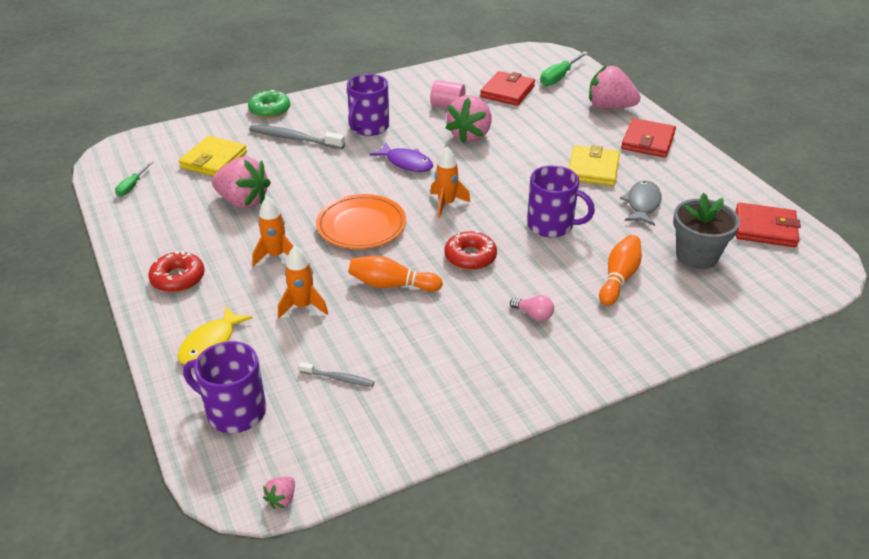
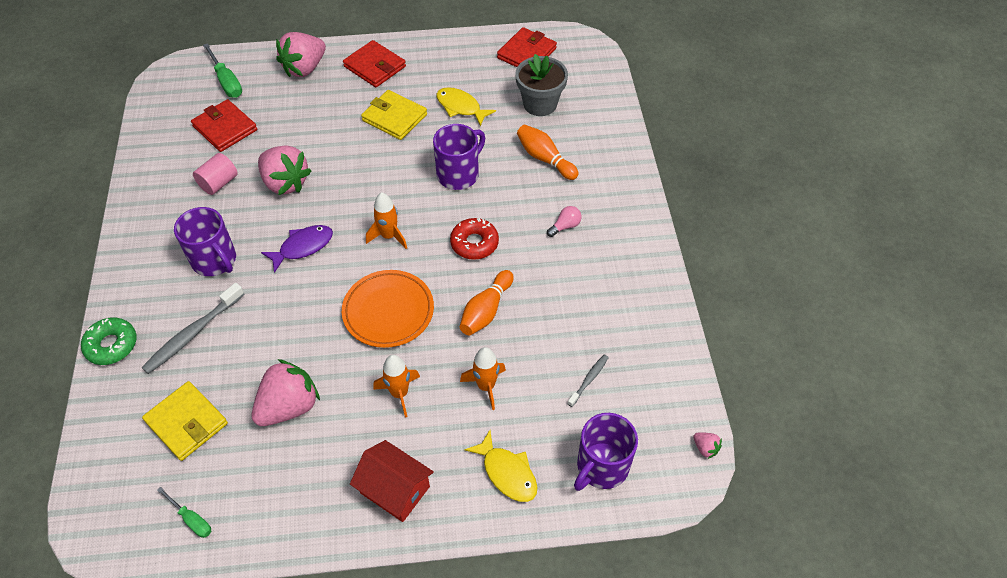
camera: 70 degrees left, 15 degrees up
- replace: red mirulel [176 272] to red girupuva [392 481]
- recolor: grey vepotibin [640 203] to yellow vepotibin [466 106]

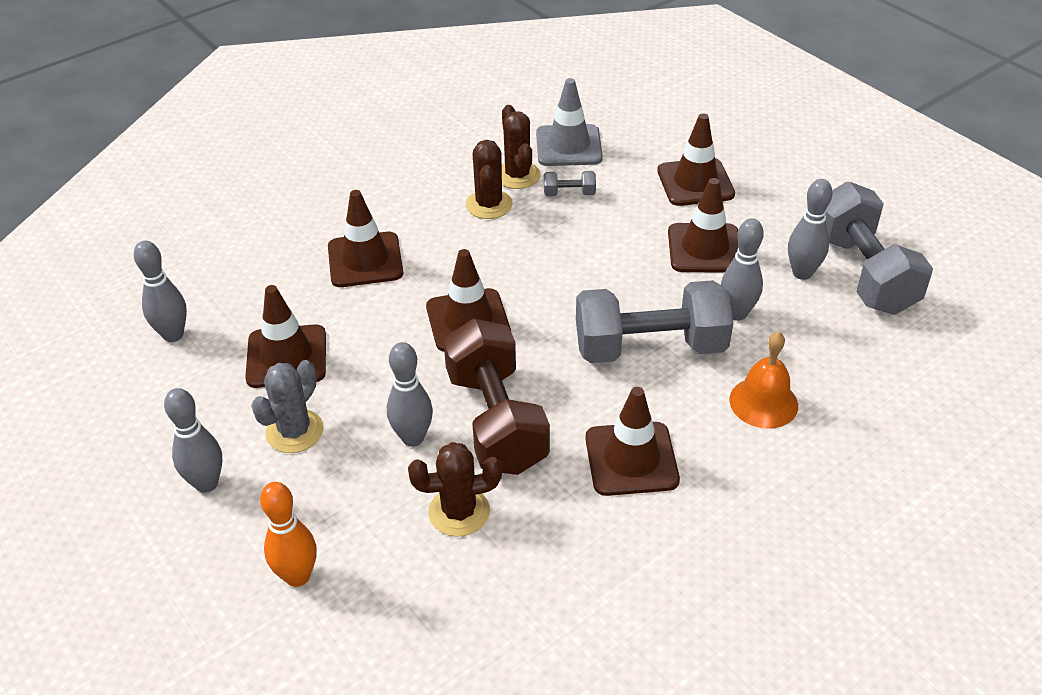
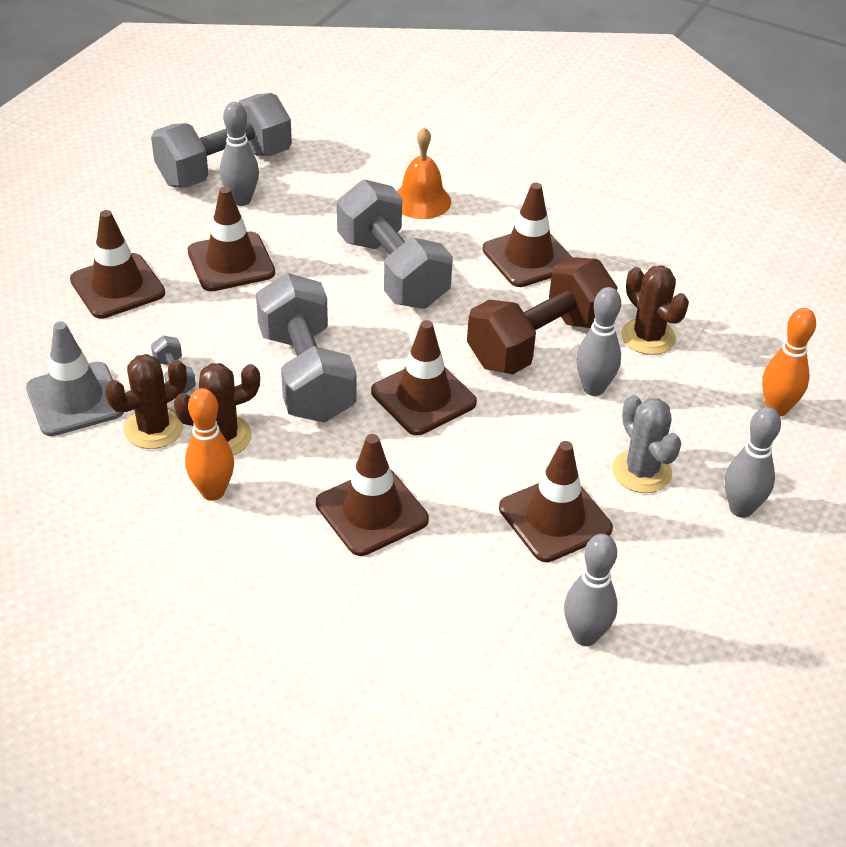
camera: 115 degrees left, 0 degrees up
- insert: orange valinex [209 444]
- insert: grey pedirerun [306 348]
- rotate: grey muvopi [287 406] = [646 444] 60 degrees clockwise
- delete: grey valinex [742 269]

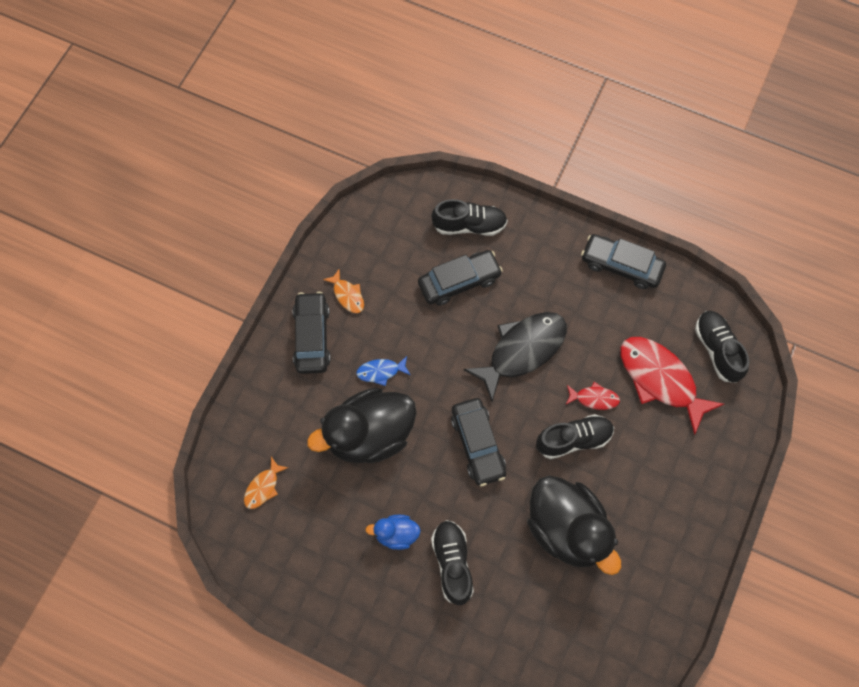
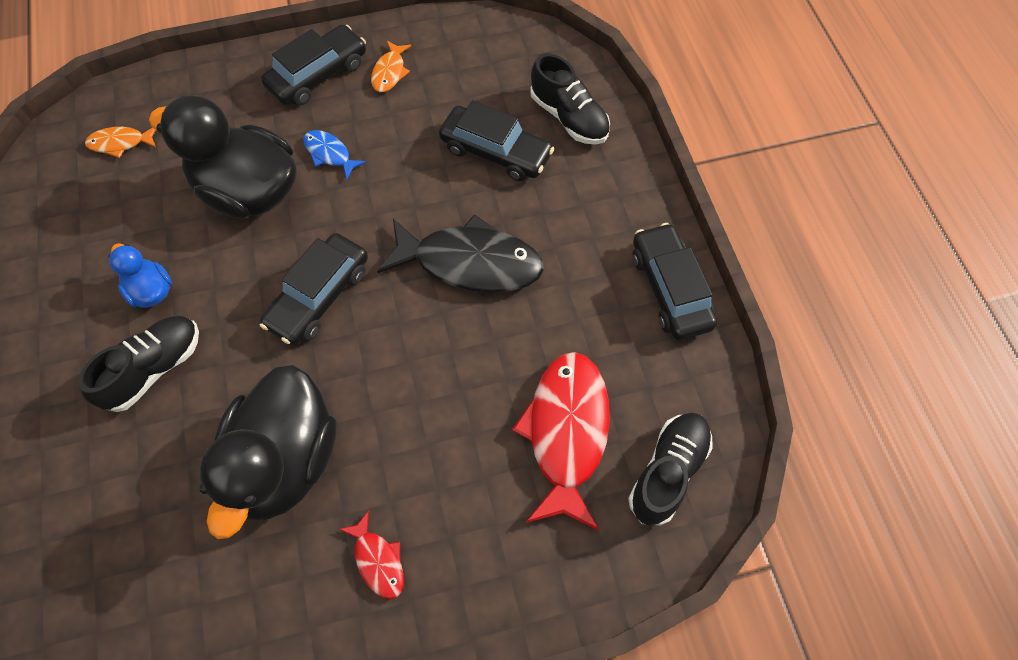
camera: 50 degrees right, 5 degrees down
- move: red vepotibin [592 396] to [371 555]
- delete: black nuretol [575 436]

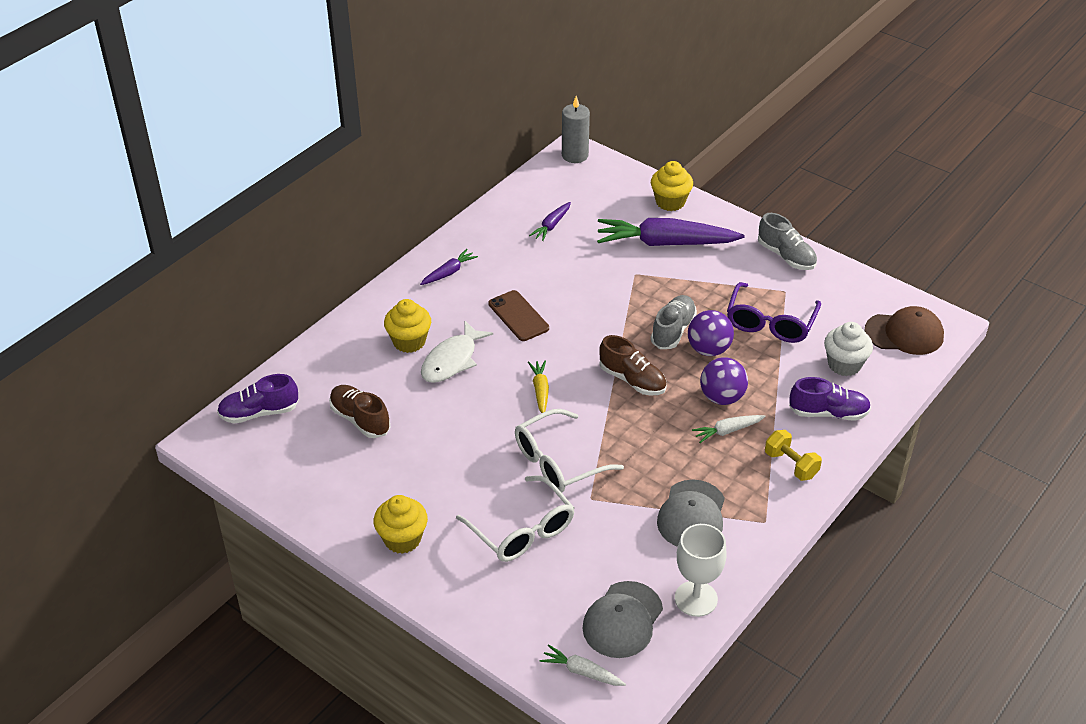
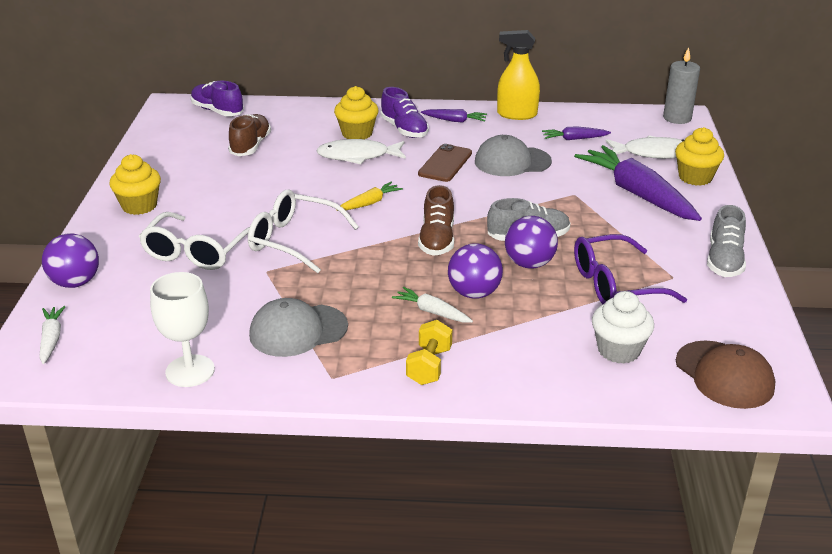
camera: 55 degrees right, 10 degrees down
- insert: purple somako [70 260]
- move: purple nuretol [830 399] to [404 112]
- move: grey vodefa [622 619] to [513 155]
- insert: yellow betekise [518 75]
- insert: white vepotibin [645 147]

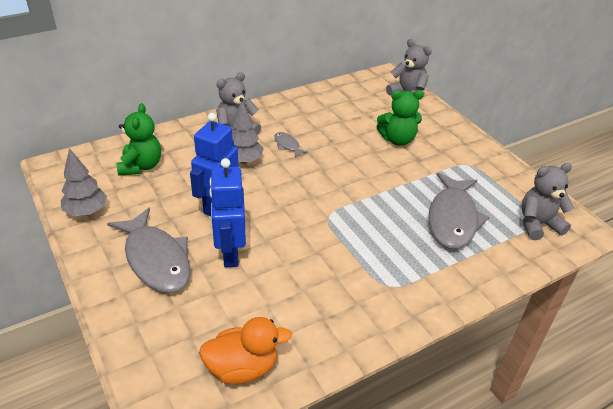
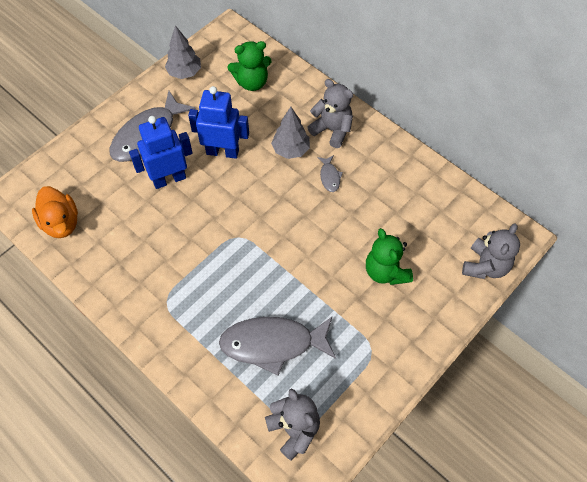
camera: 75 degrees right, 20 degrees up
- rotate: grey vepotibin [291 145] = [330 173] 135 degrees clockwise

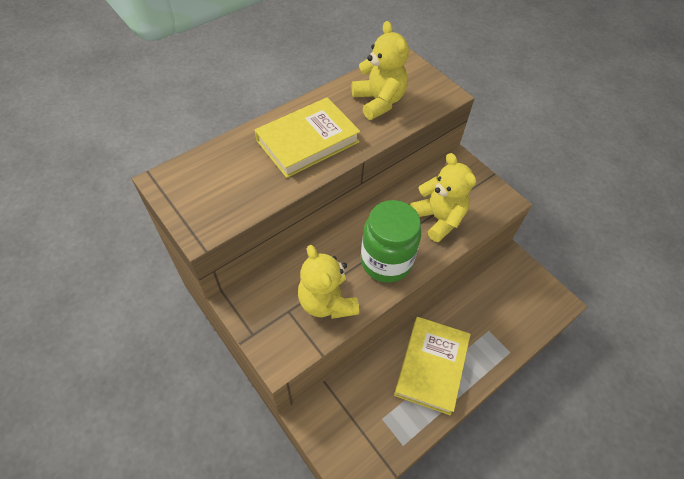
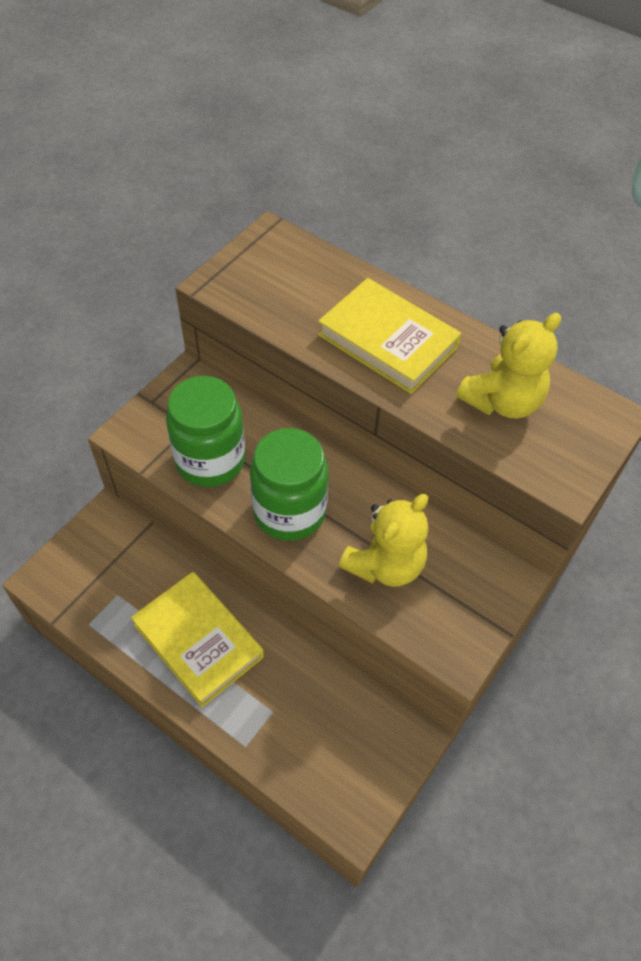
camera: 75 degrees right, 0 degrees up
- rotate: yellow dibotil [432 366] = [197 639] 45 degrees clockwise
- replace: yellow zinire [328 282] to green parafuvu [205 431]

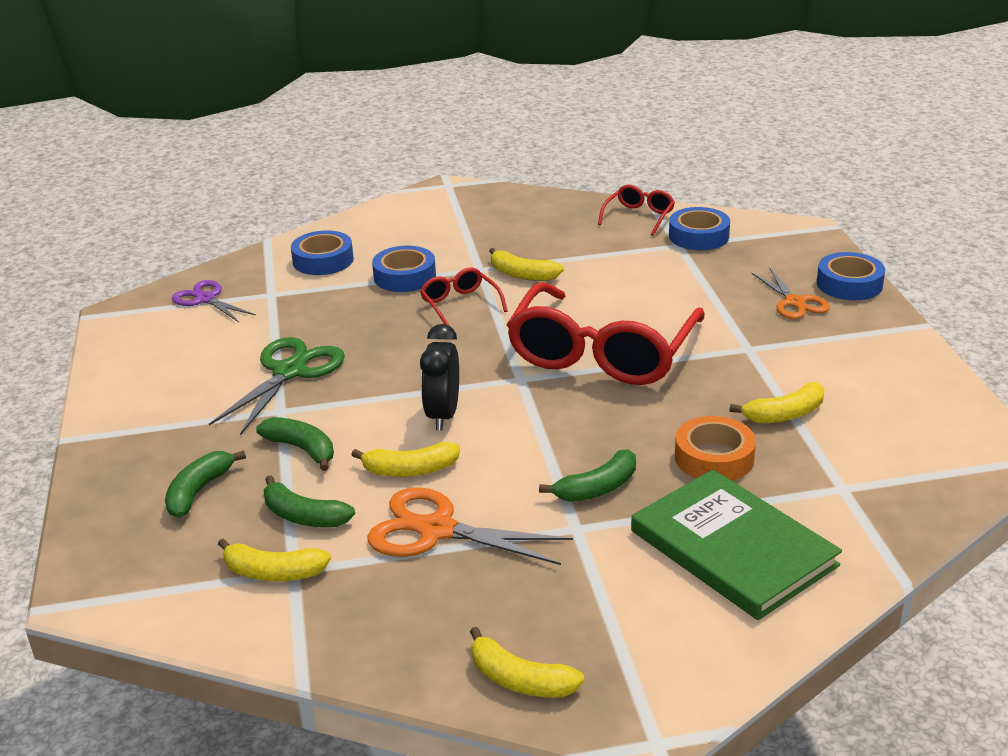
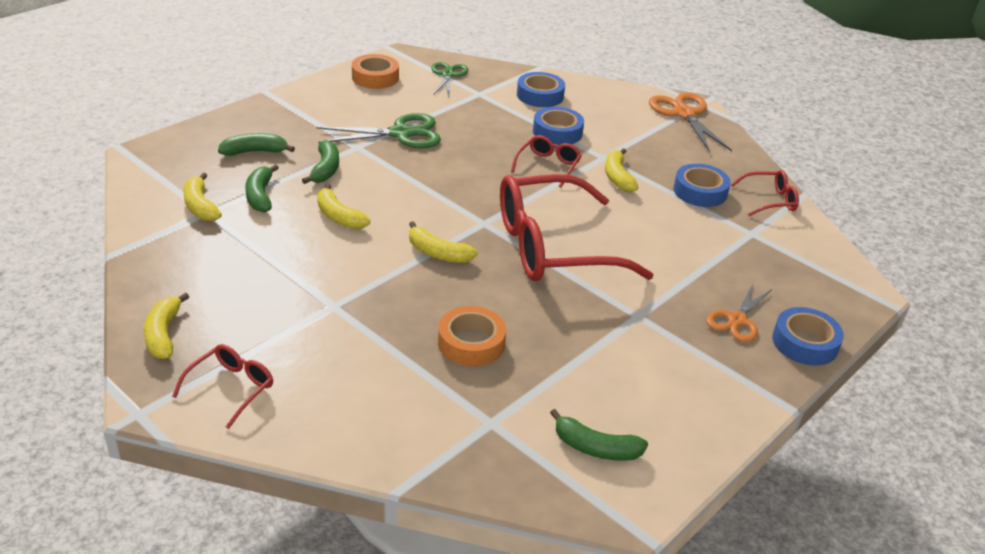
camera: 50 degrees right, 5 degrees up
- insert: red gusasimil [222 386]
- insert: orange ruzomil [375 71]
- move: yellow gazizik [777 402] to [443 242]
- recolor: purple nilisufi [214 301] to green nilisufi [449 79]
- move: green gazizik [587 475] to [599 435]
- move: orange nilisufi [470 526] to [690 122]
- move: blue ruzomil [699 228] to [702 185]
- delete: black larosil [439 377]
- delete: green dibotil [736 544]

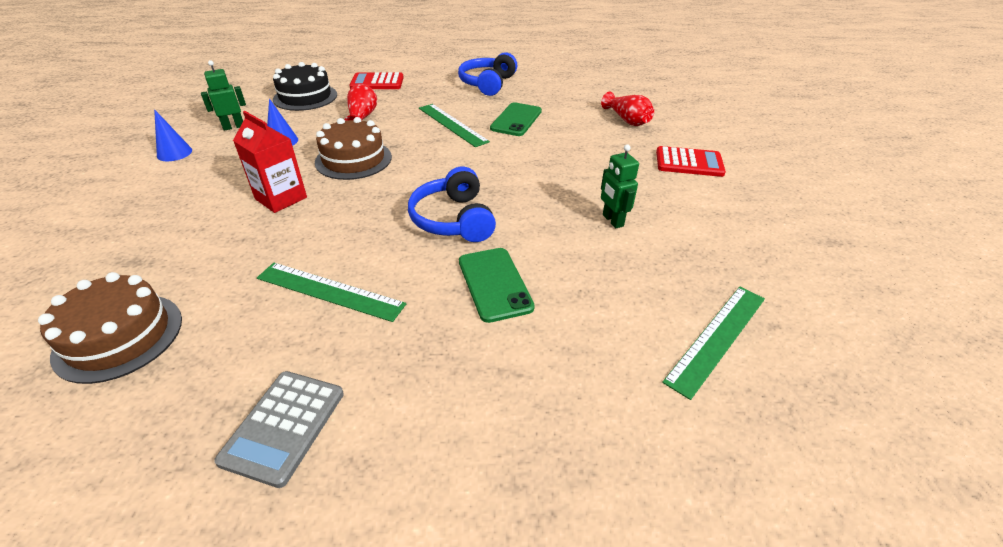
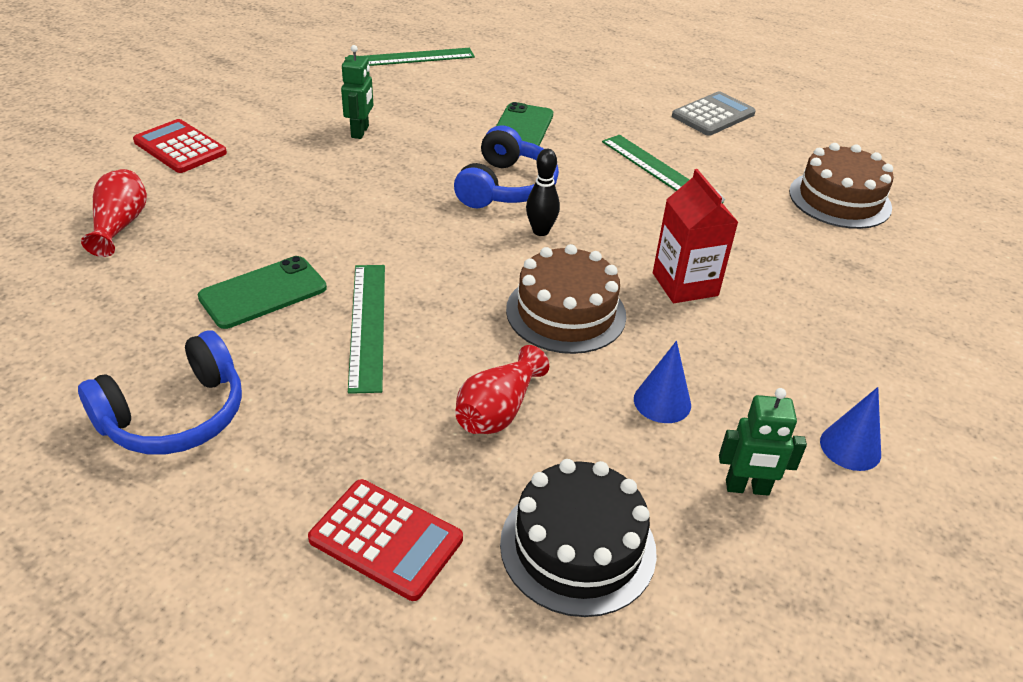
camera: 150 degrees left, 0 degrees up
- insert: black valinex [543 192]

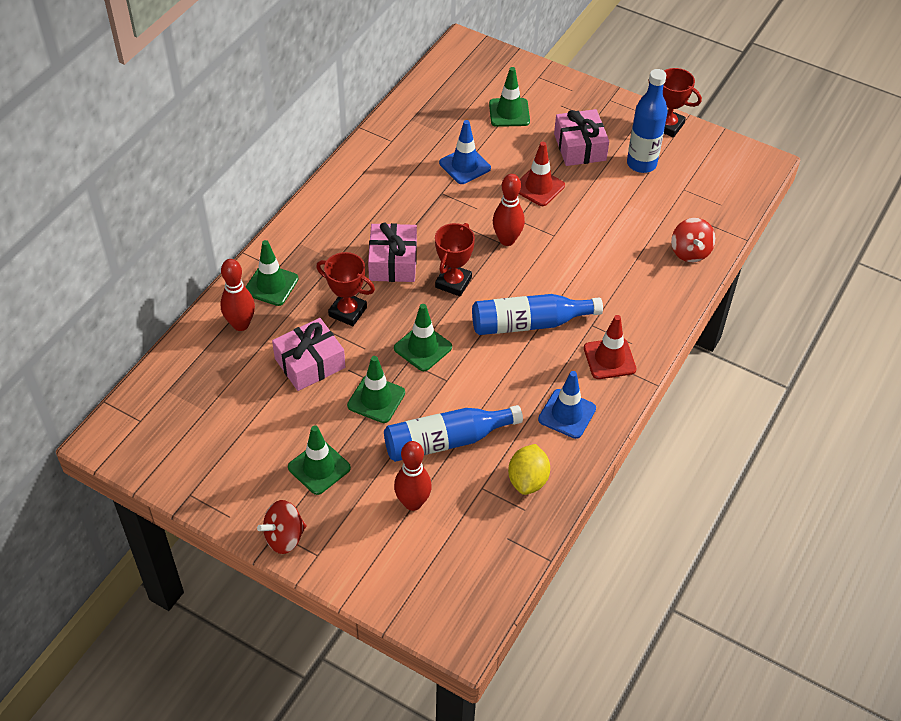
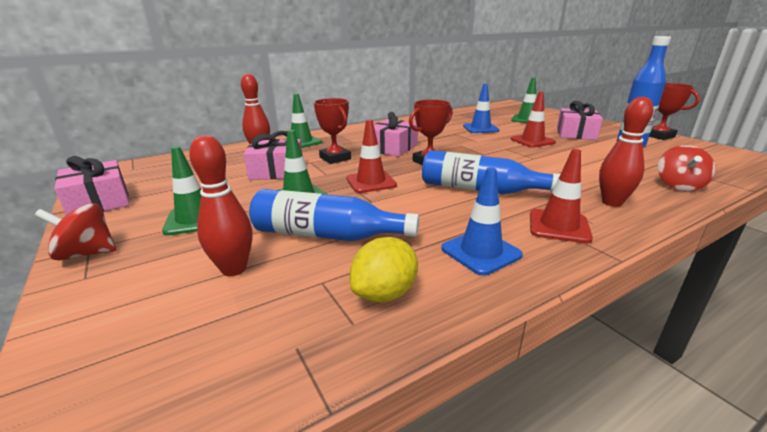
camera: 30 degrees right, 25 degrees down
- insert: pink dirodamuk [92 185]
- recolor: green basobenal [423 337] to red basobenal [371 156]
- move: red valinex [509 210] to [626 151]

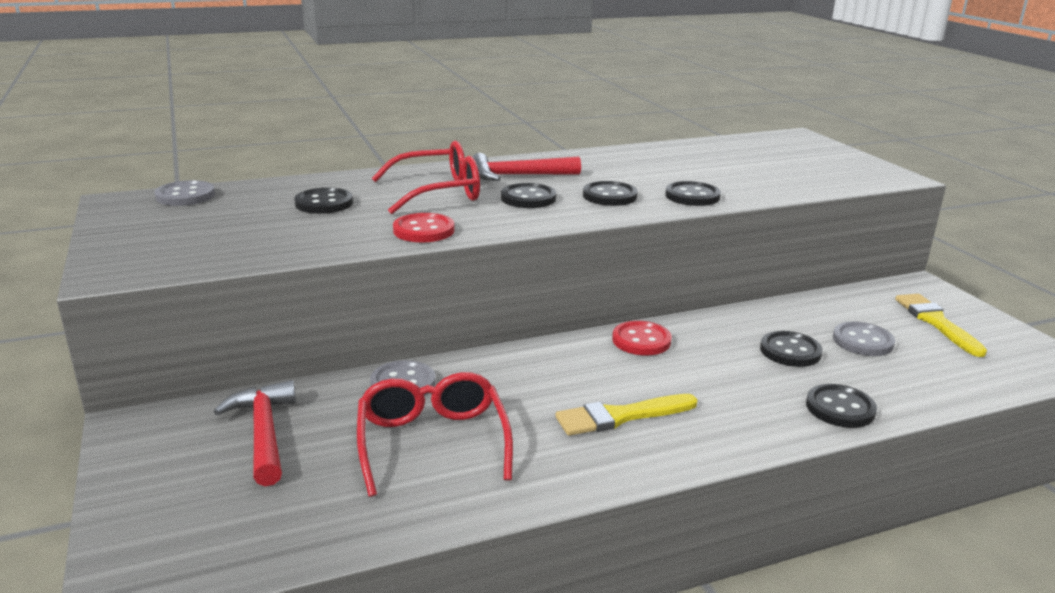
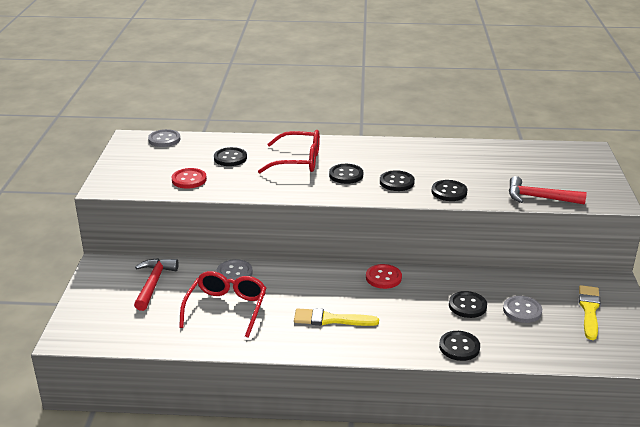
camera: 25 degrees right, 5 degrees up
- move: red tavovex [423 227] to [189 178]
- move: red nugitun [526 167] to [548 190]

